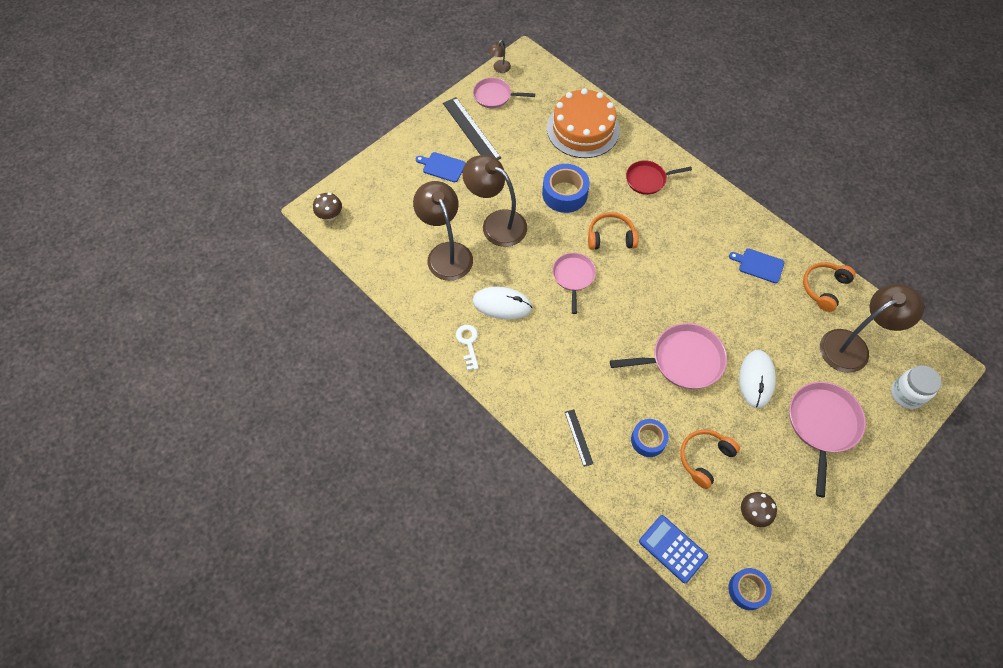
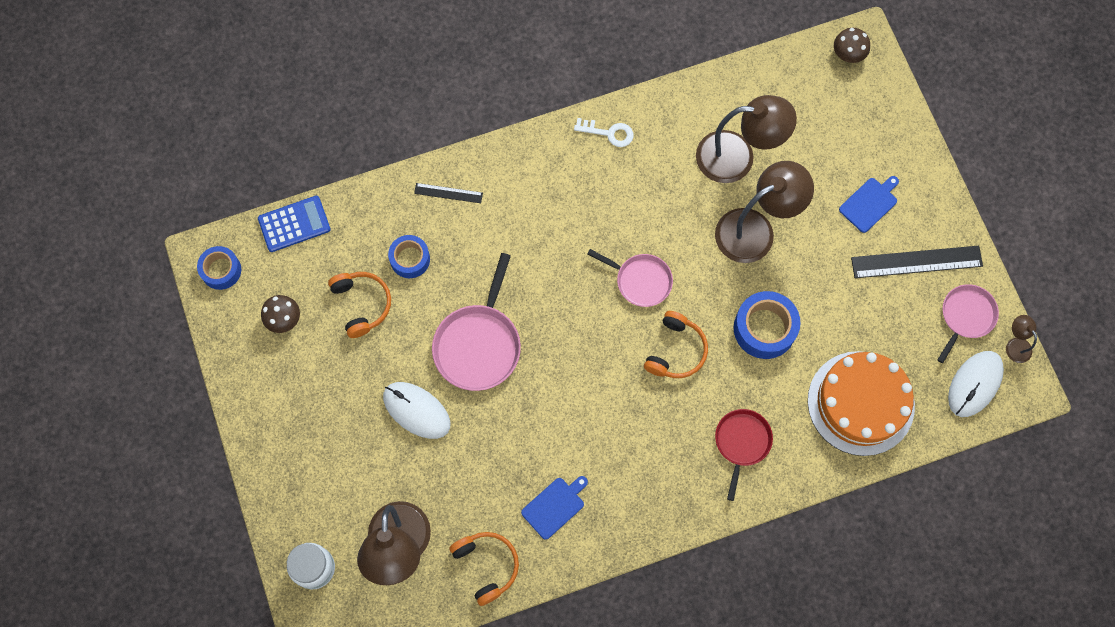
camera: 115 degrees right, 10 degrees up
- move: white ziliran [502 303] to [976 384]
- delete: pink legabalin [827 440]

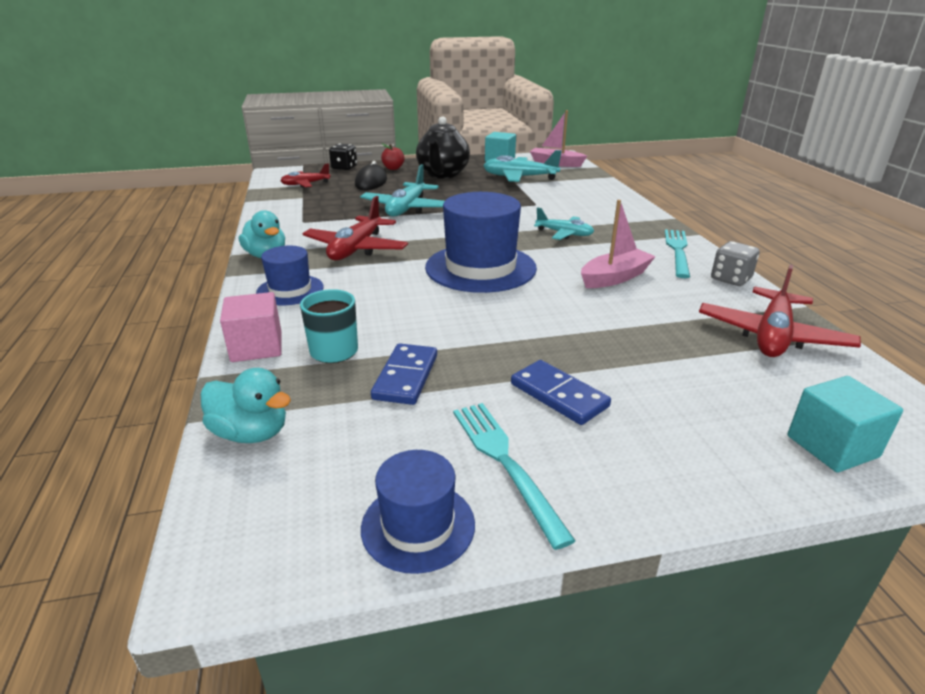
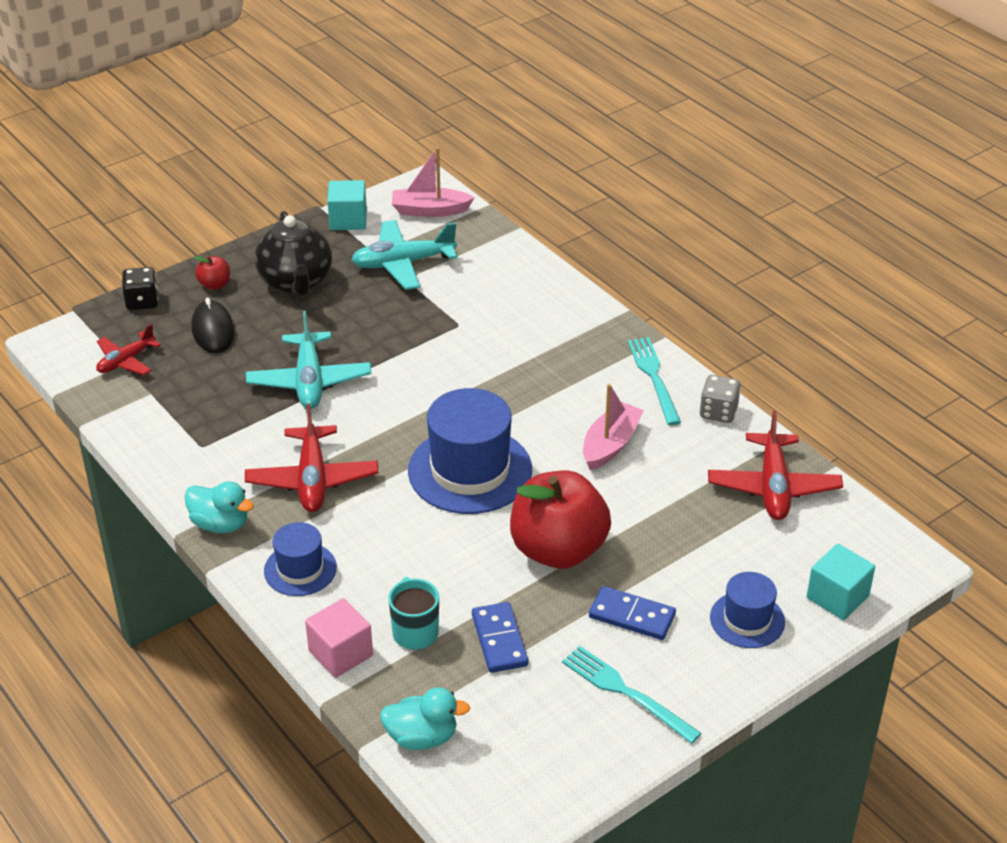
camera: 25 degrees left, 10 degrees up
- insert: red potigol [560 519]
- move: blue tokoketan [418 512] to [747 610]
- delete: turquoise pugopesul [564 223]

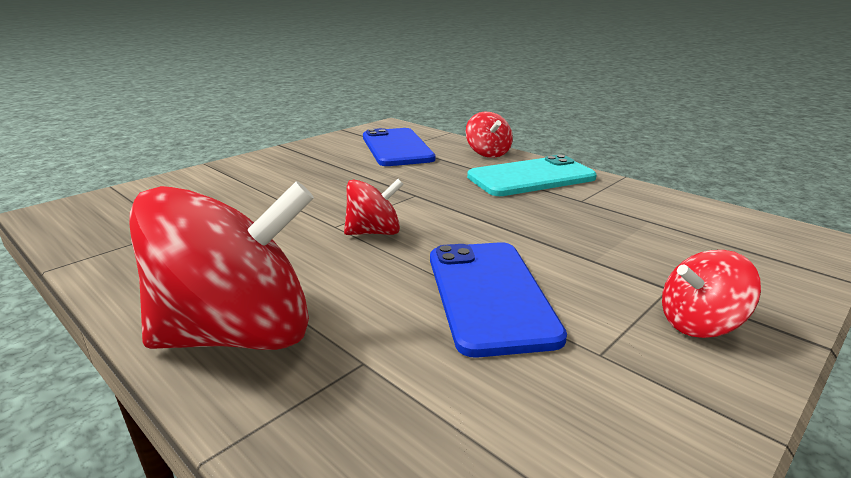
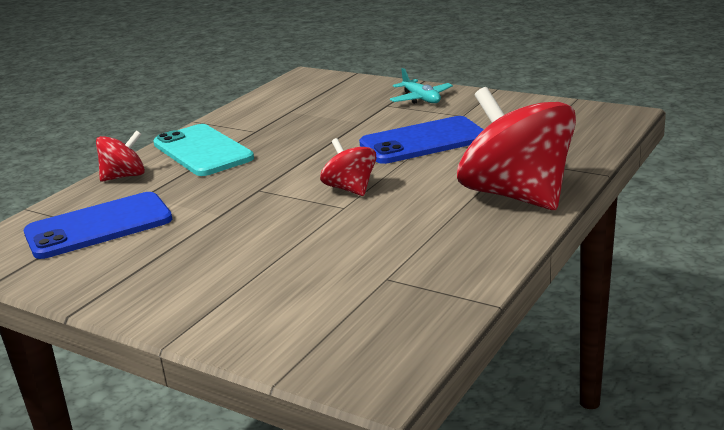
camera: 100 degrees left, 0 degrees up
- replace: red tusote [711 294] to turquoise pugopesul [421 86]

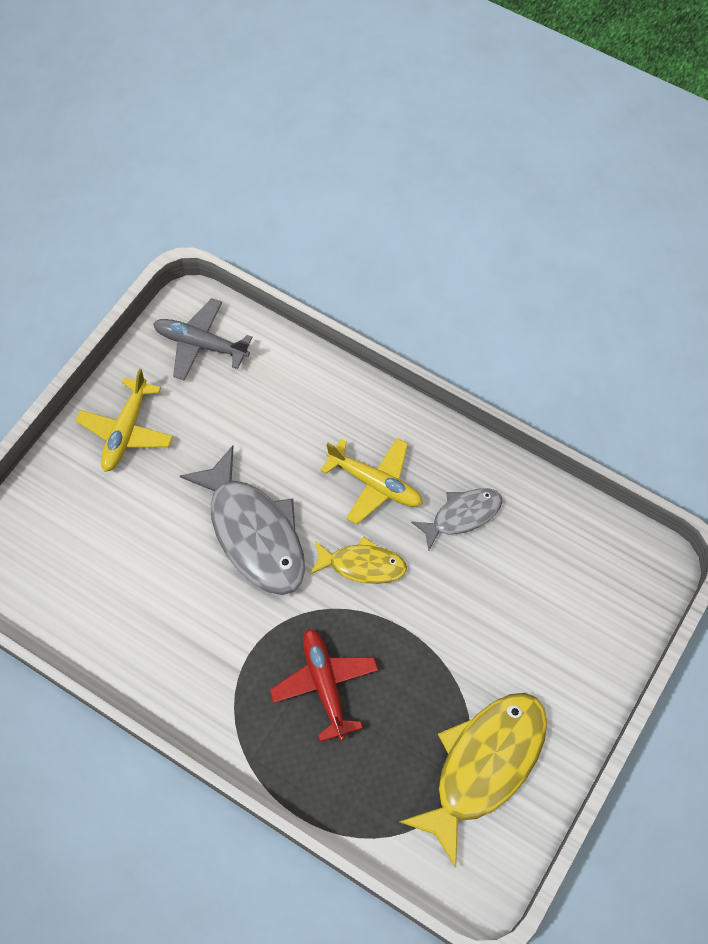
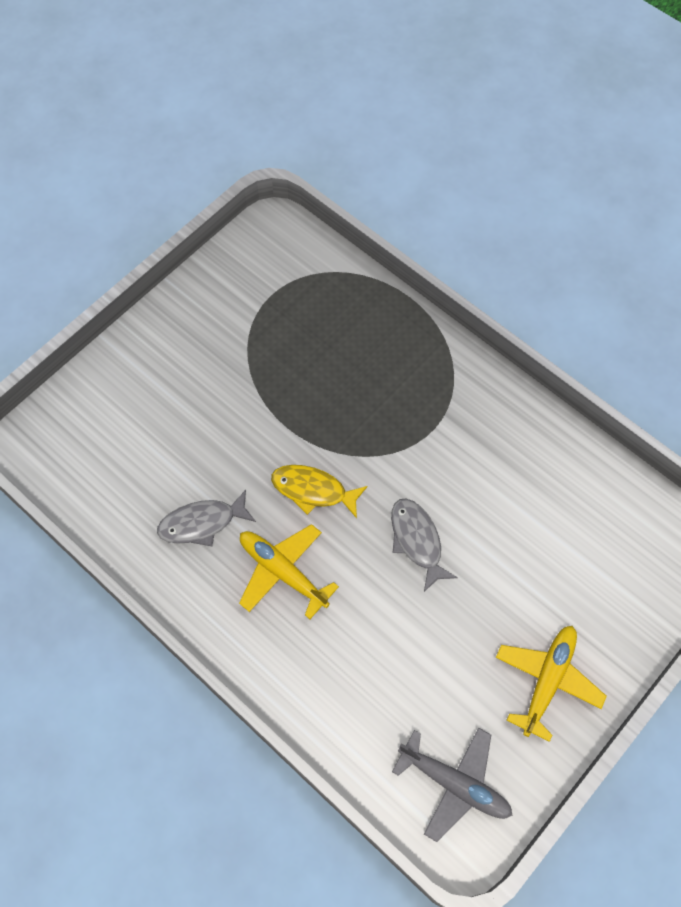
camera: 170 degrees left, 0 degrees up
- resize: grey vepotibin [242 520] = [424 545] x0.56
- delete: red pugopesul [324 685]
- delete: yellow vepotibin [473 780]

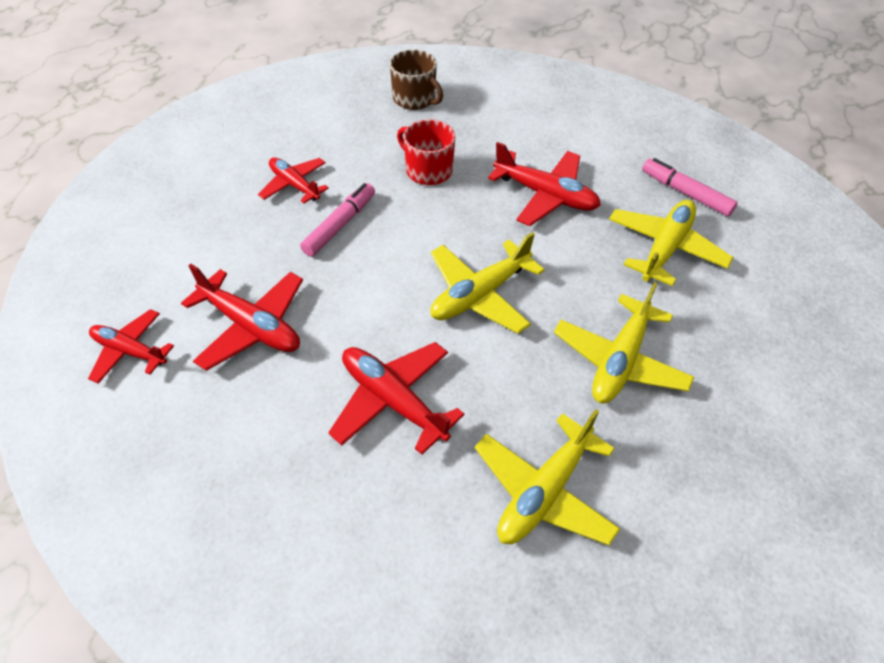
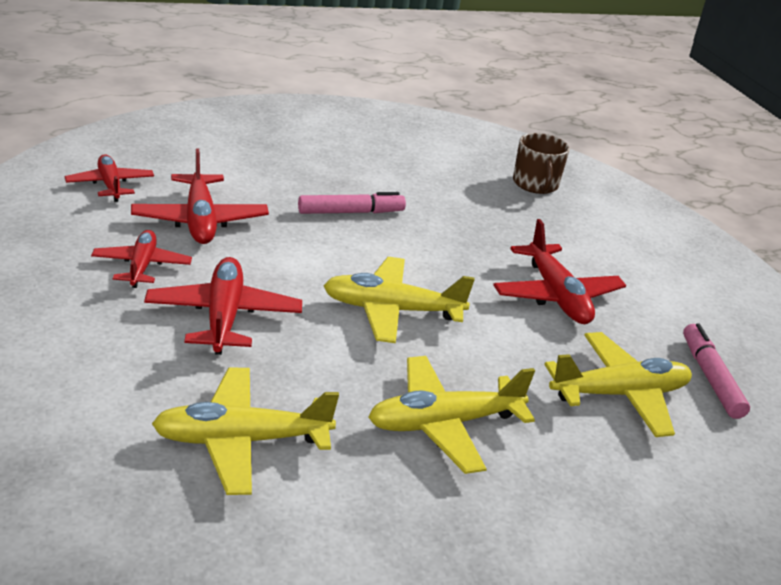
camera: 40 degrees right, 20 degrees down
- move: red pugopesul [293 180] to [141 259]
- delete: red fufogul [426 152]

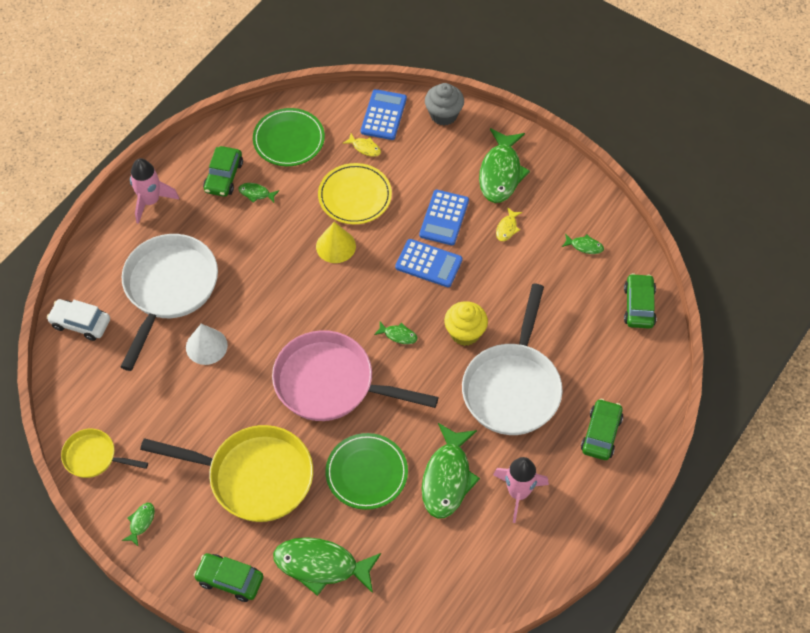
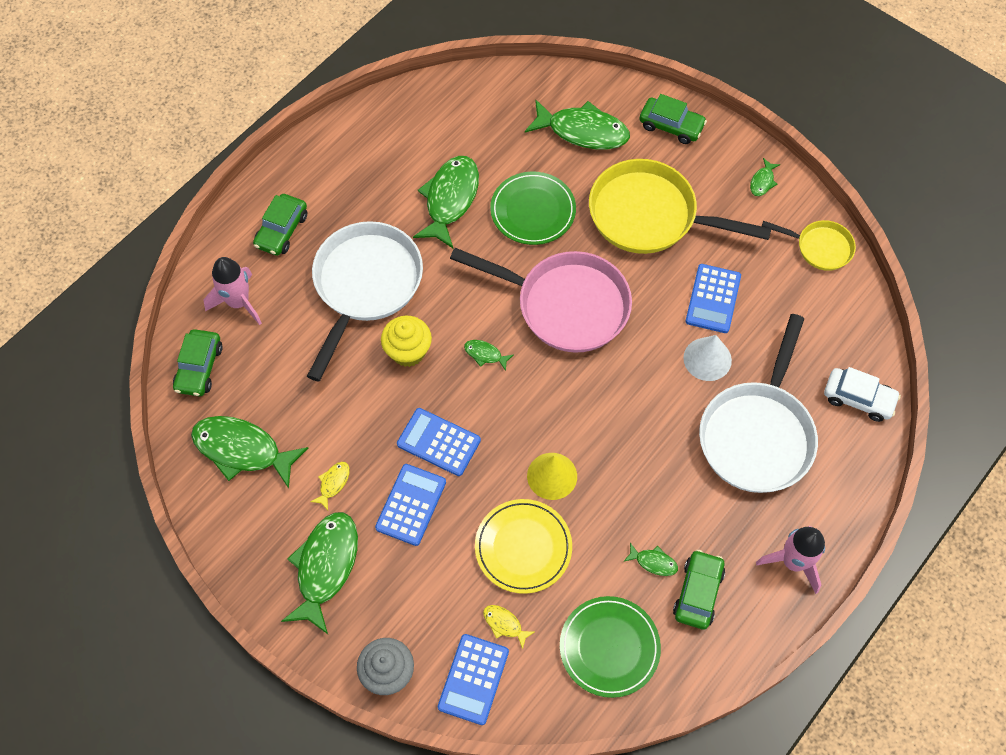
camera: 175 degrees left, 5 degrees up
- resize: green vepotibin [583 243] = [249 452] x2.26
- move: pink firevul [521 490] to [232 291]
- insert: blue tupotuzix [713 298]

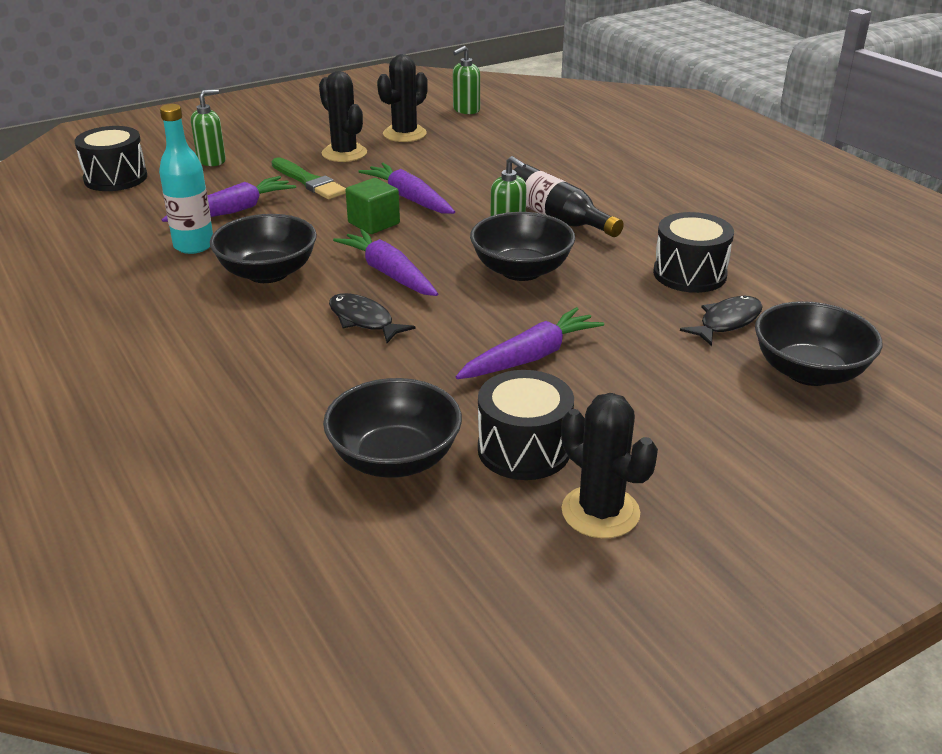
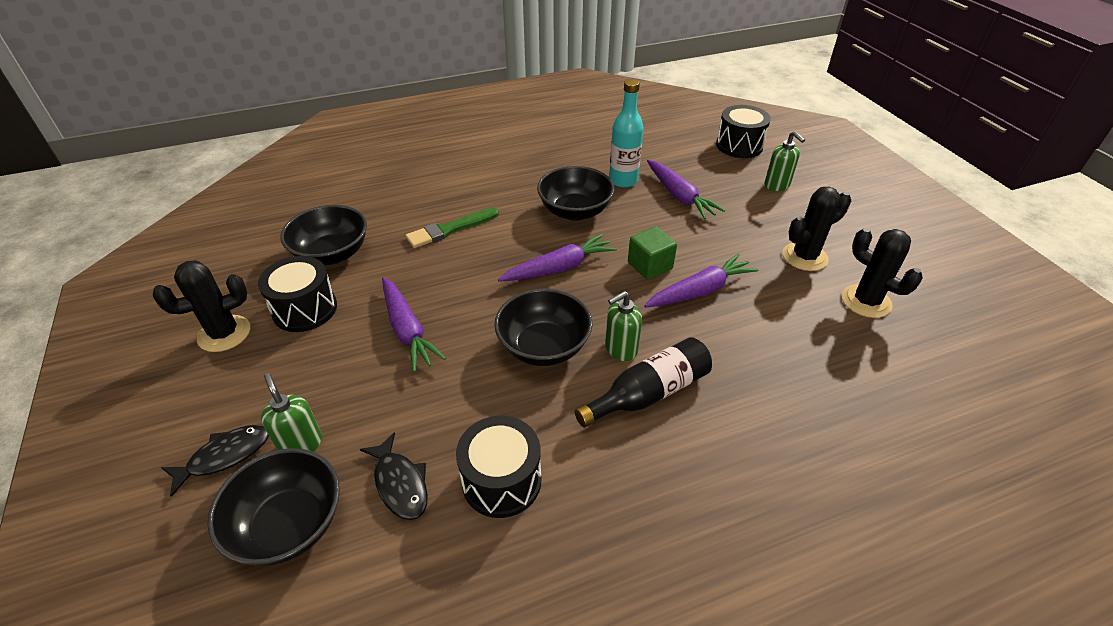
camera: 100 degrees right, 10 degrees up
- move: black vepotibin [372 318] to [215 461]
- move: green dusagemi [466 80] to [291 412]
- move: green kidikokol [308 178] to [452 228]

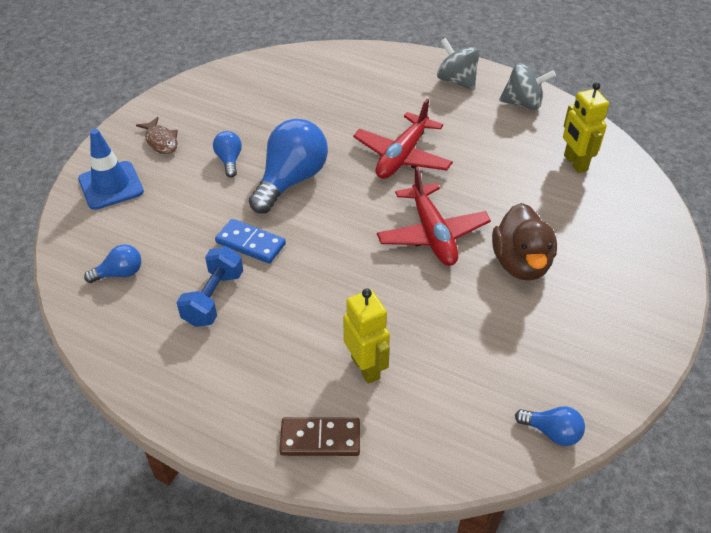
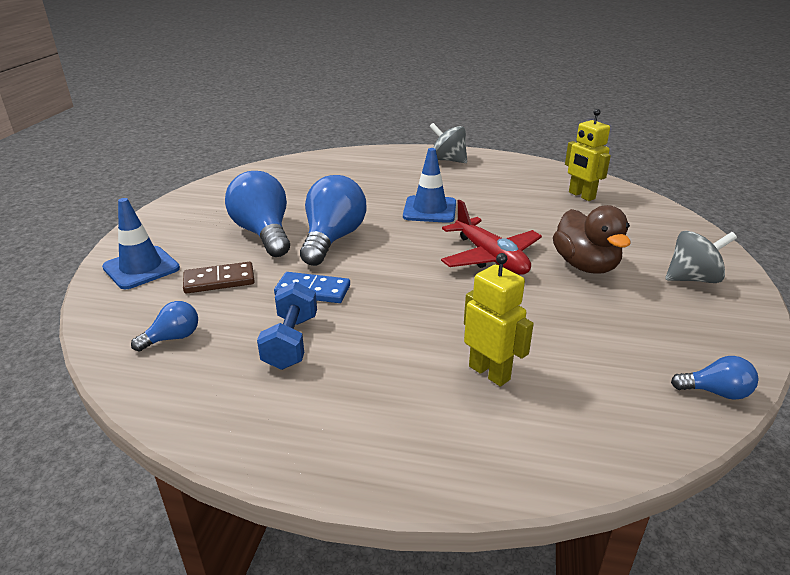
camera: 15 degrees left, 15 degrees down
- move: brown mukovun [319 436] to [219 277]
- resize: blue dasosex [227 154] = [257 214] x2.06
- replace: red pugopesul [403 138] to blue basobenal [429 185]
- move: grey tusote [527 87] to [701 257]
- delete: brown vepotibin [157 135]

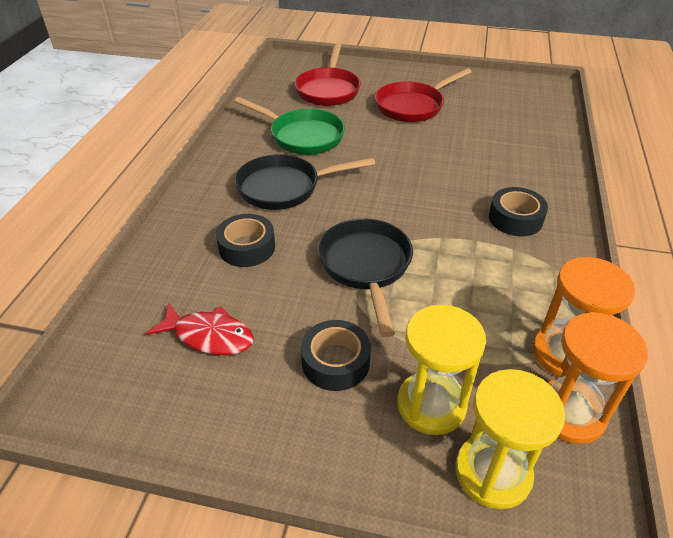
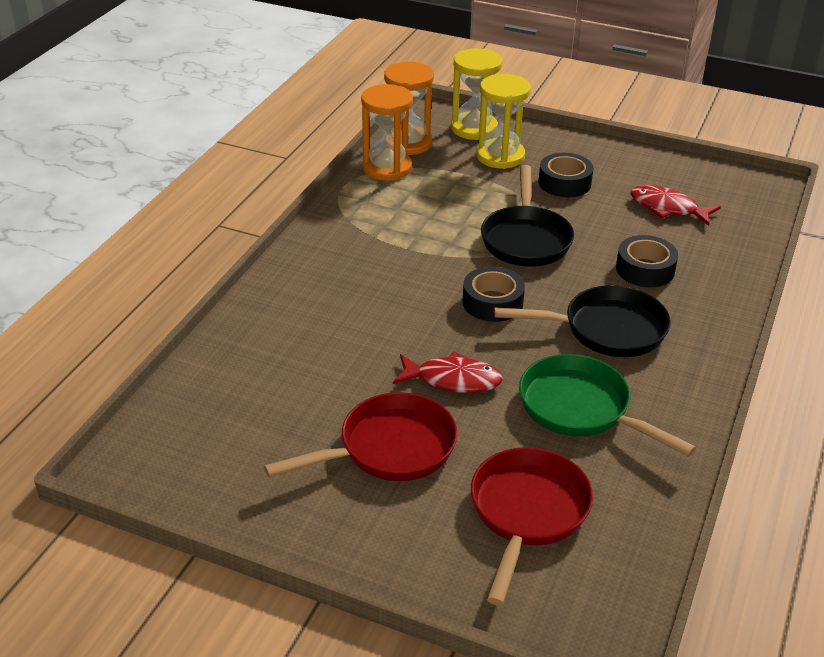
camera: 170 degrees left, 5 degrees down
- insert: red vepotibin [448 372]
- move: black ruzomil [518 211] to [493 294]

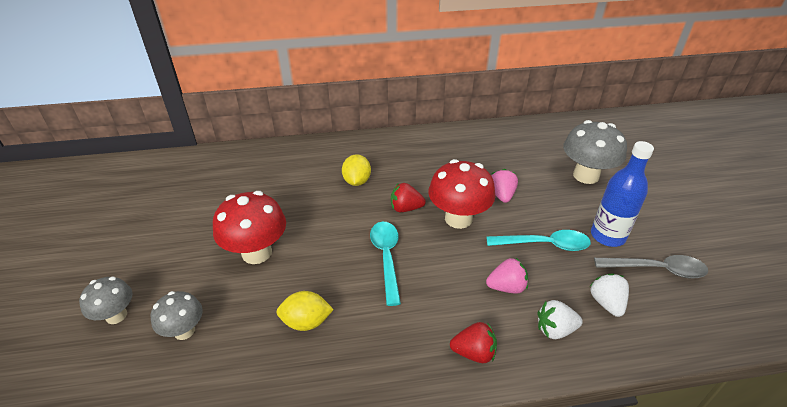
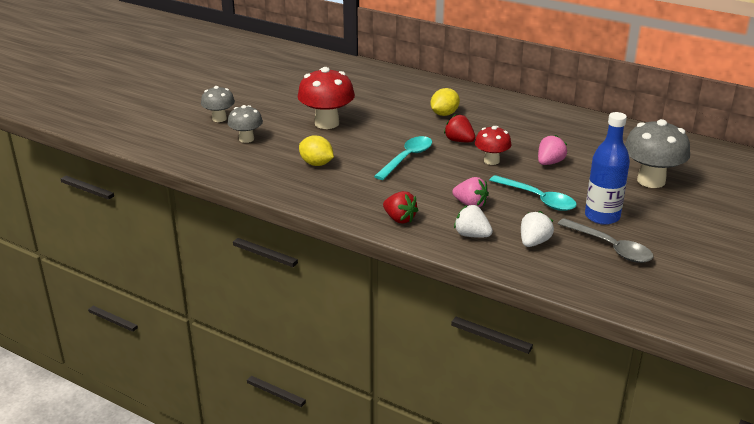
camera: 40 degrees right, 10 degrees down
- resize: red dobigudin [462 194] = [493 145] x0.60

